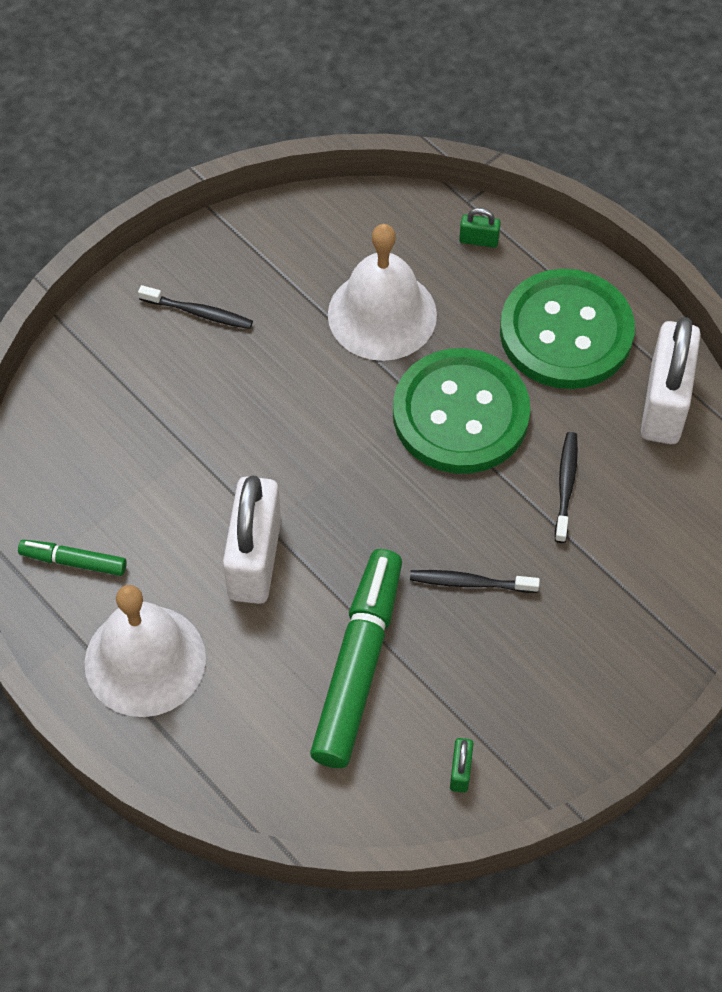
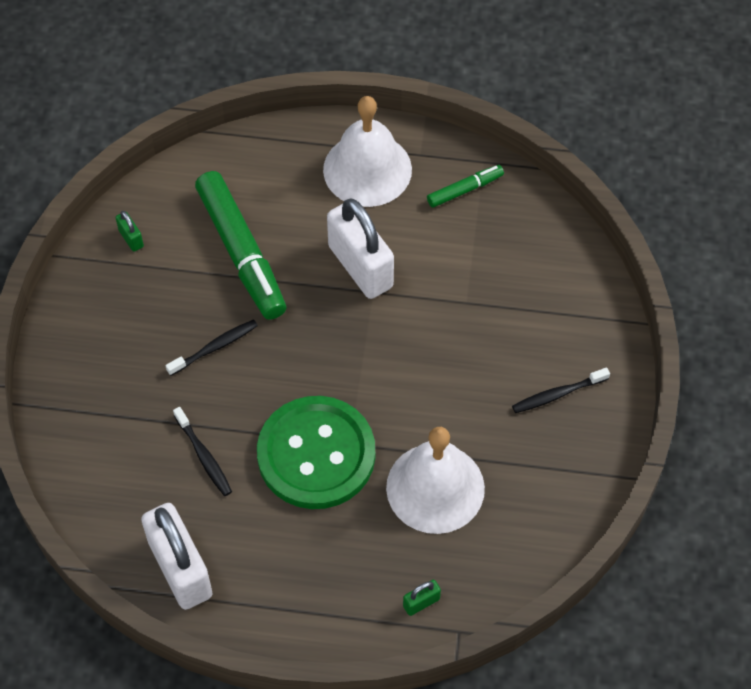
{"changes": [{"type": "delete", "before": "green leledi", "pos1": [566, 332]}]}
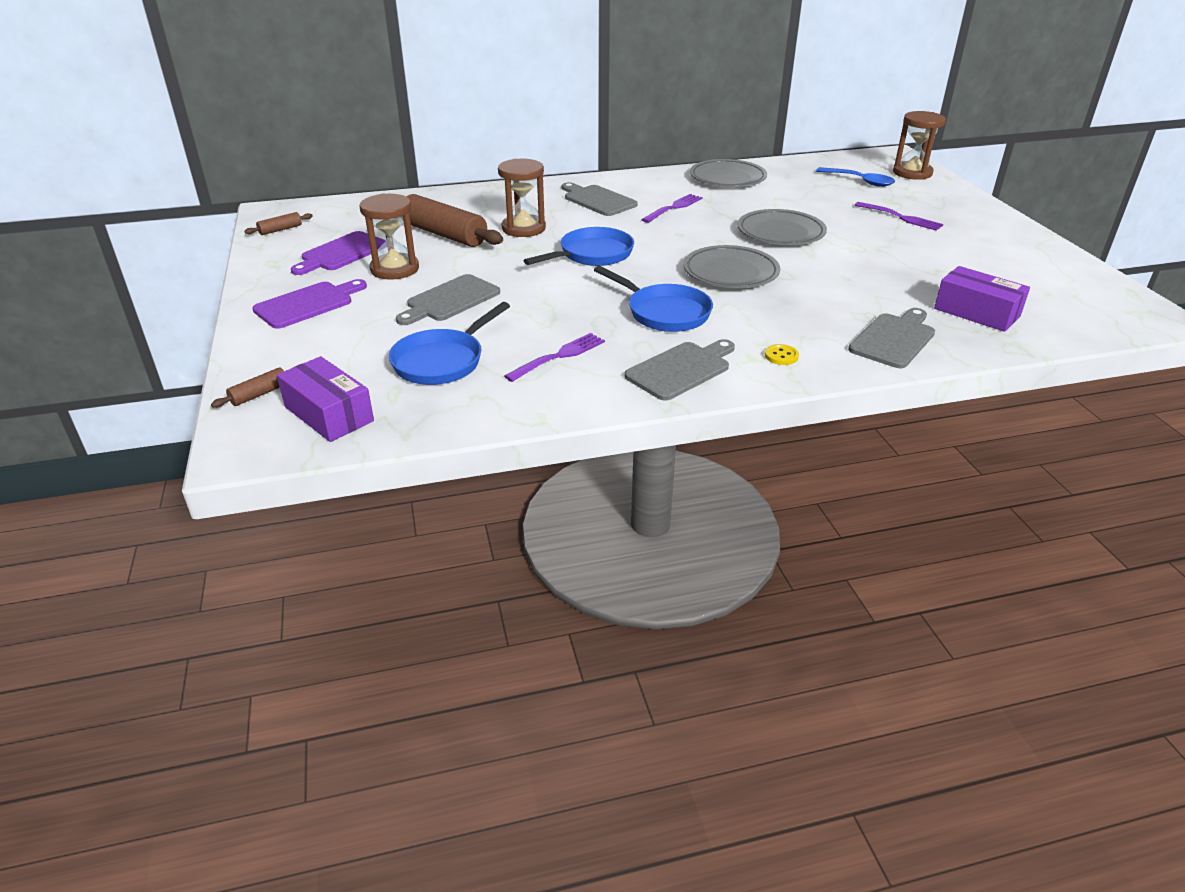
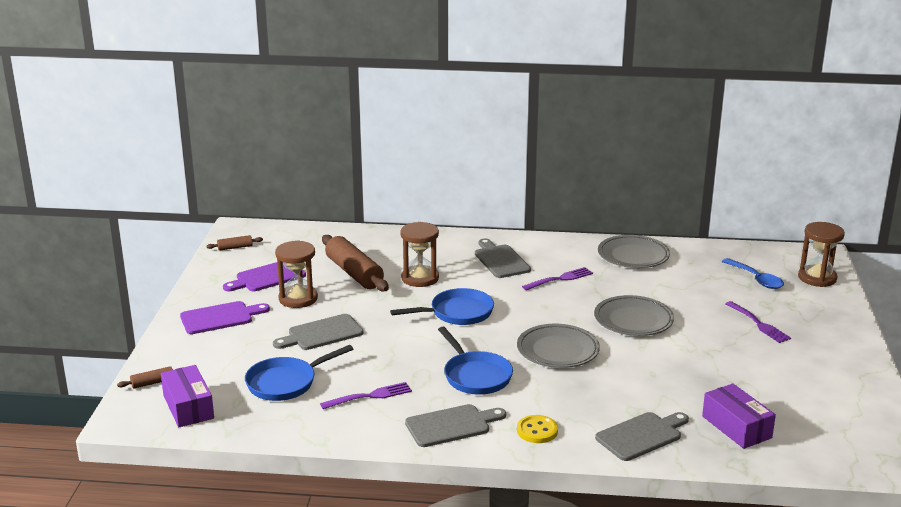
{"changes": [{"type": "resize", "before": "yellow leledi", "pos1": [781, 356], "pos2": [537, 431], "scale": 1.51}]}
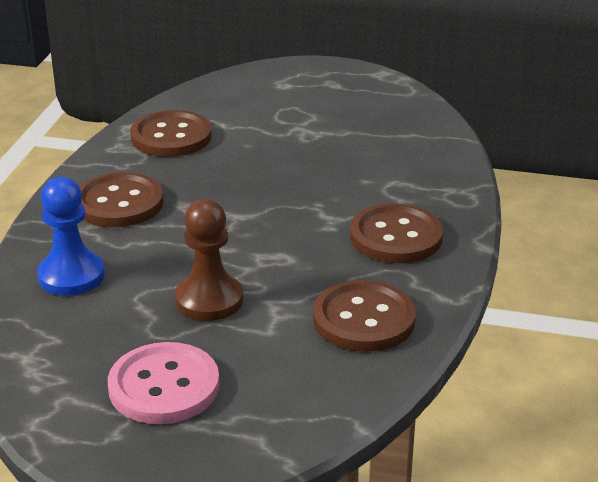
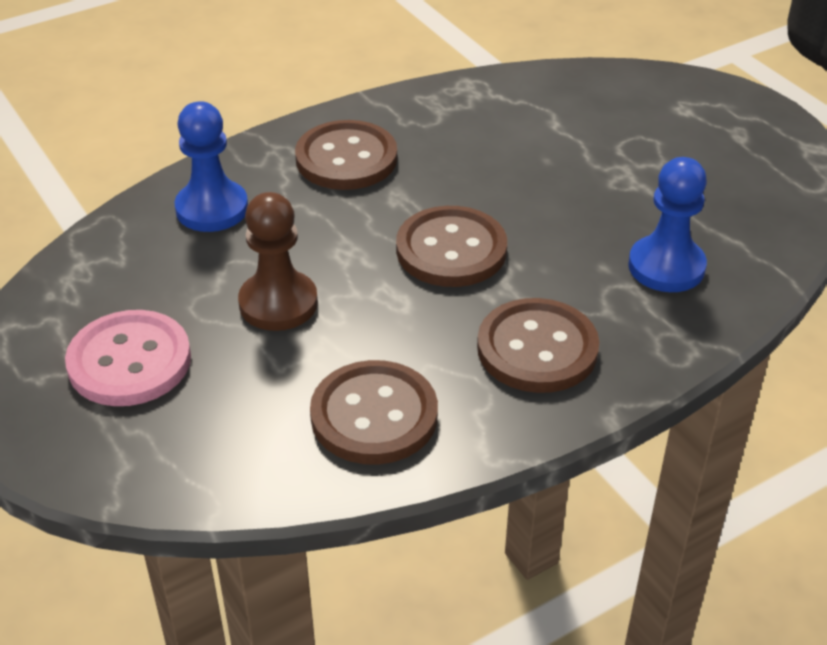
{"changes": [{"type": "insert", "after": "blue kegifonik", "pos2": [666, 267]}, {"type": "move", "before": "brown leledi", "pos1": [171, 137], "pos2": [451, 250]}]}
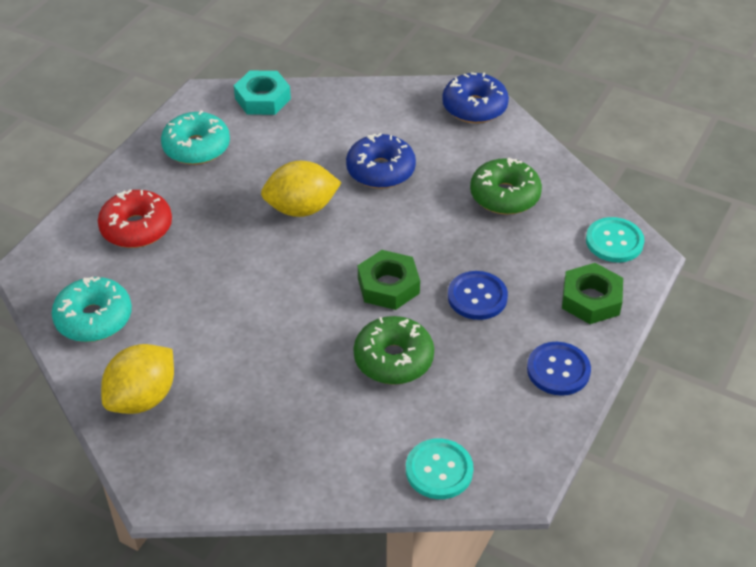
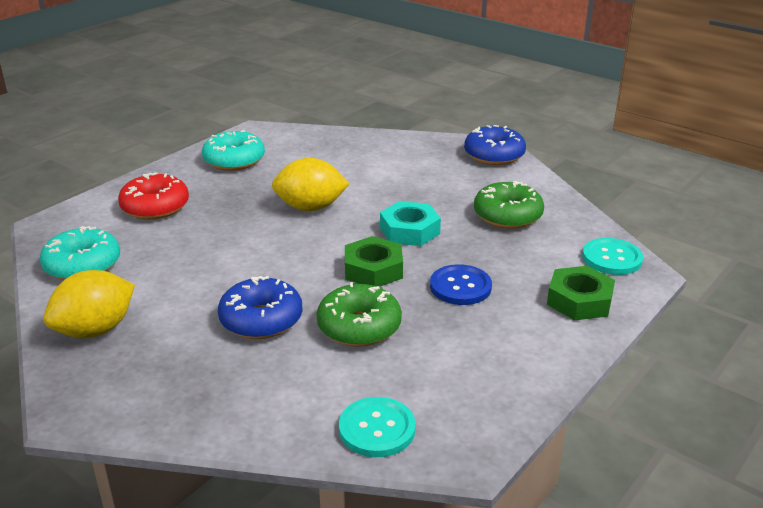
{"changes": [{"type": "delete", "before": "blue leledi", "pos1": [558, 370]}, {"type": "move", "before": "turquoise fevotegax", "pos1": [262, 99], "pos2": [409, 231]}, {"type": "move", "before": "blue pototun", "pos1": [380, 170], "pos2": [261, 320]}]}
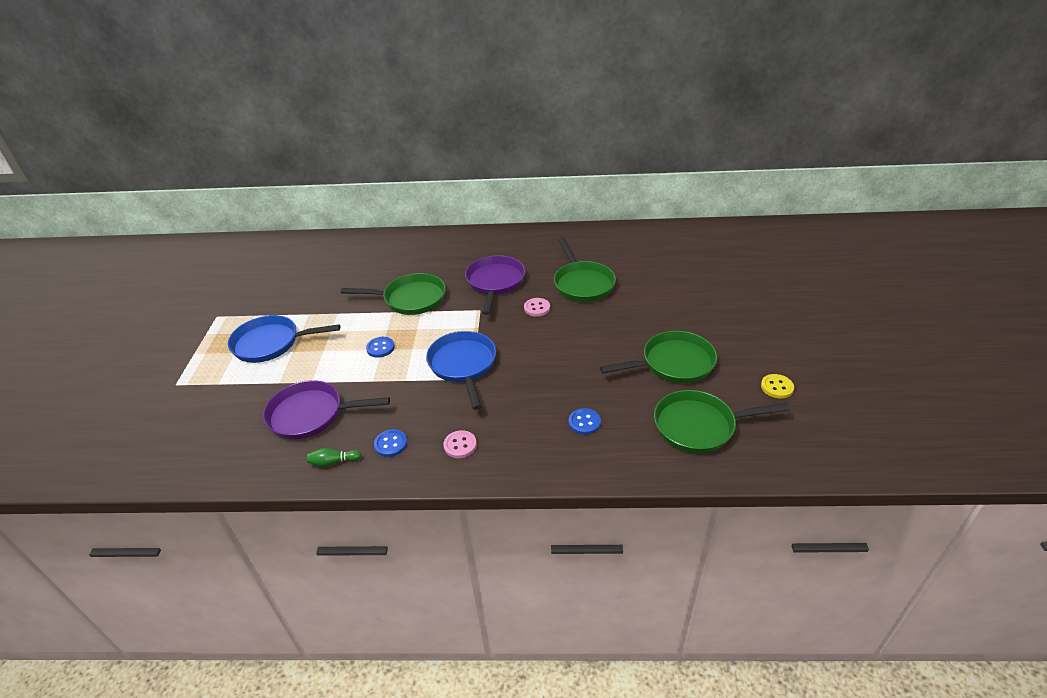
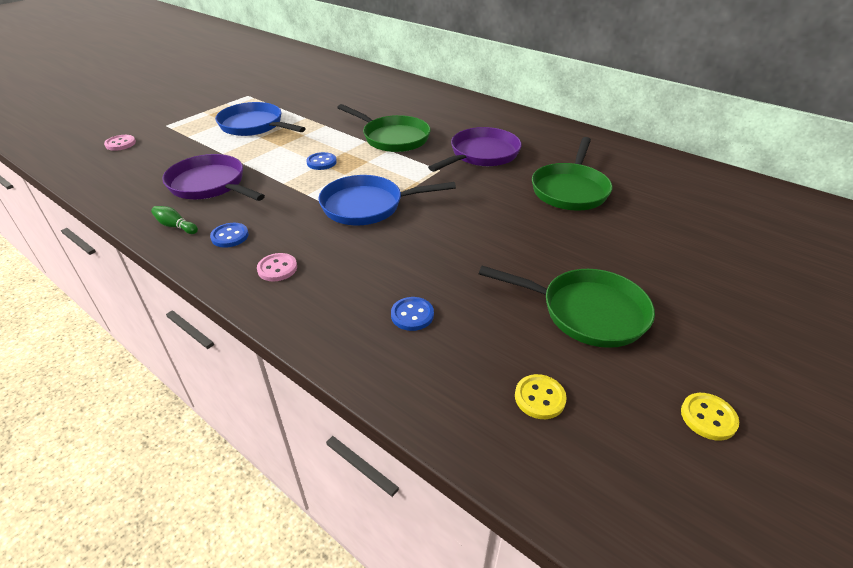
{"changes": [{"type": "move", "before": "pink leledi", "pos1": [537, 308], "pos2": [120, 144]}, {"type": "replace", "before": "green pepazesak", "after": "yellow leledi", "pos1": [699, 426], "pos2": [539, 398]}, {"type": "rotate", "before": "blue pepazesak", "pos1": [463, 365], "pos2": [367, 206], "turn": -120}]}
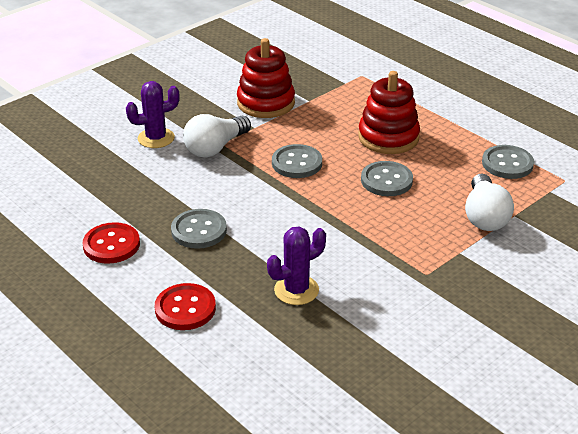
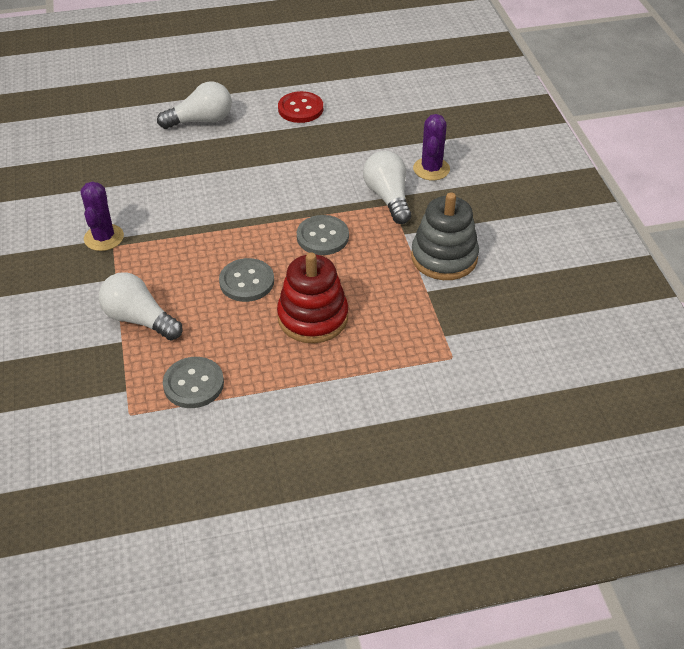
{"changes": [{"type": "delete", "before": "grey leledi", "pos1": [199, 230]}, {"type": "move", "before": "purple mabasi", "pos1": [296, 290], "pos2": [104, 238]}, {"type": "replace", "before": "red leledi", "after": "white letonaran", "pos1": [185, 308], "pos2": [201, 120]}, {"type": "recolor", "before": "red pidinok", "after": "grey pidinok", "pos1": [266, 103], "pos2": [444, 257]}]}
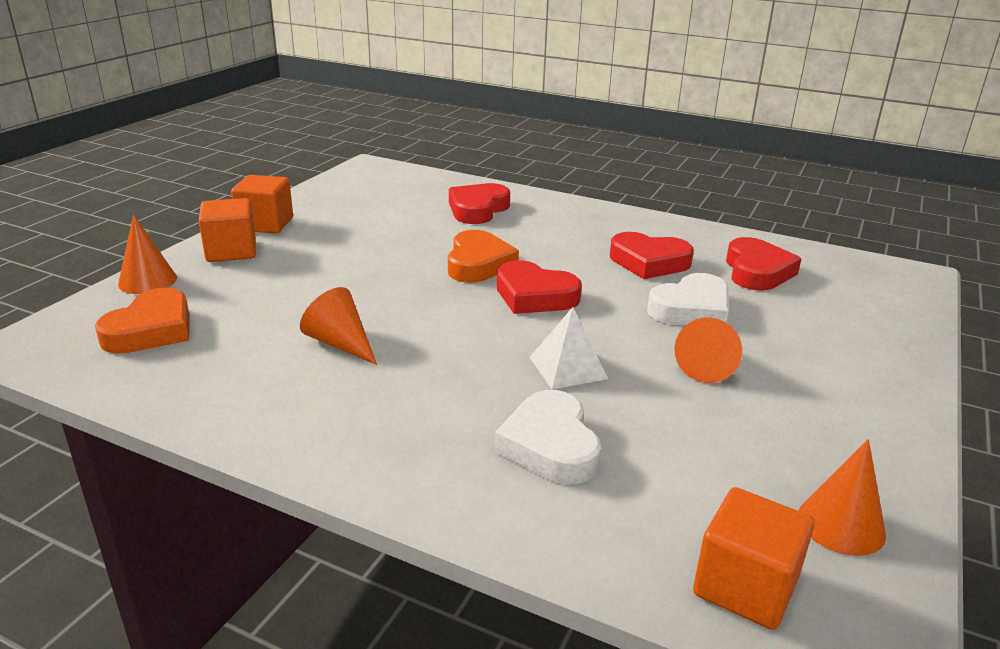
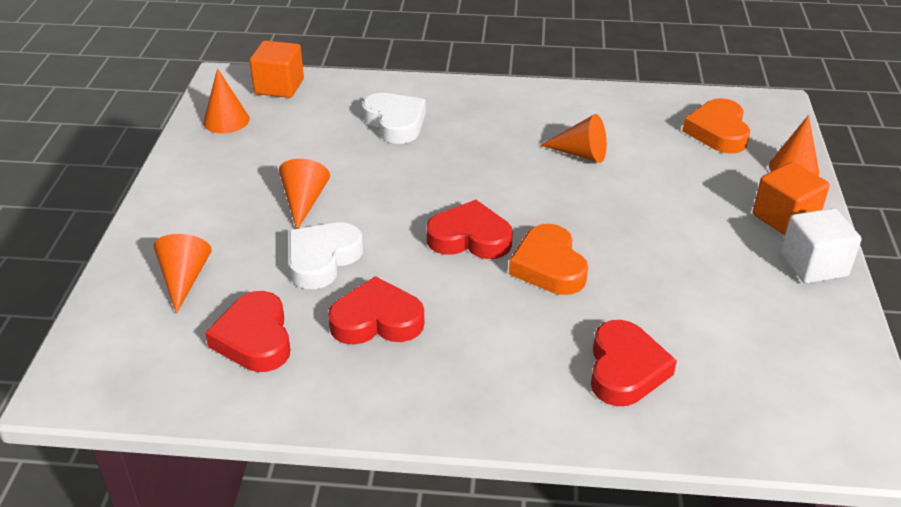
{"changes": [{"type": "delete", "before": "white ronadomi", "pos1": [568, 367]}, {"type": "insert", "after": "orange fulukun", "pos2": [184, 279]}, {"type": "recolor", "before": "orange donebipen", "after": "white donebipen", "pos1": [265, 224], "pos2": [813, 265]}]}
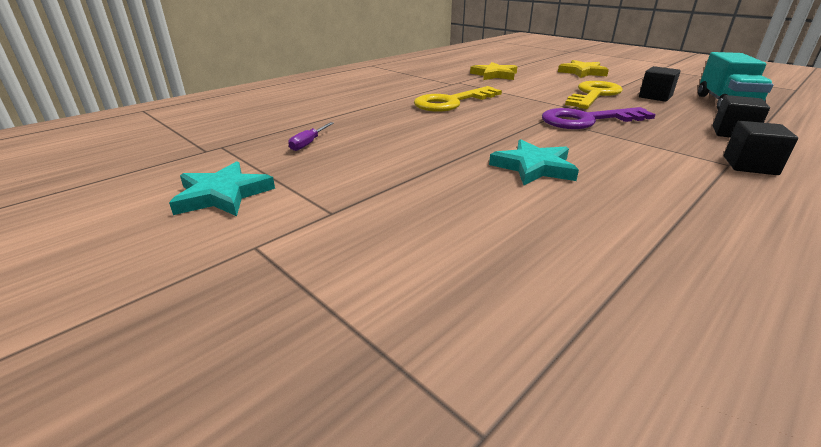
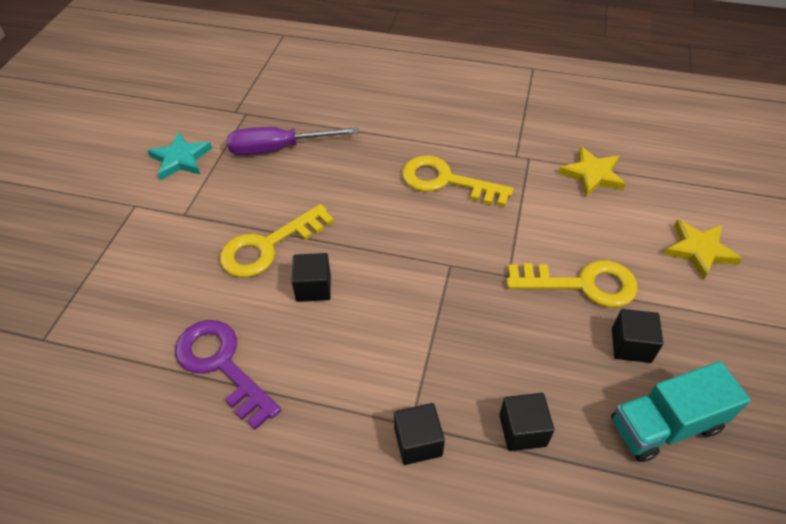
{"changes": [{"type": "insert", "after": "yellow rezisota", "pos2": [268, 246]}, {"type": "move", "before": "purple rezisota", "pos1": [587, 120], "pos2": [221, 365]}, {"type": "replace", "before": "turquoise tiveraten", "after": "black donebipen", "pos1": [534, 167], "pos2": [313, 287]}, {"type": "resize", "before": "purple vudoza", "pos1": [309, 143], "pos2": [279, 149], "scale": 2.19}]}
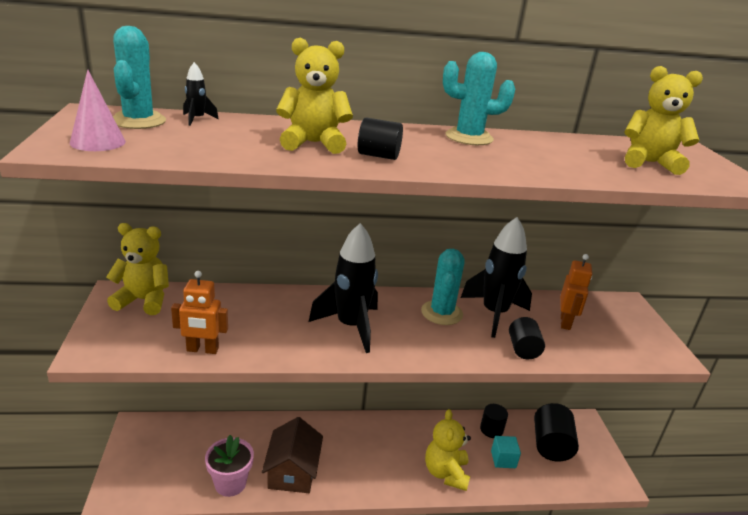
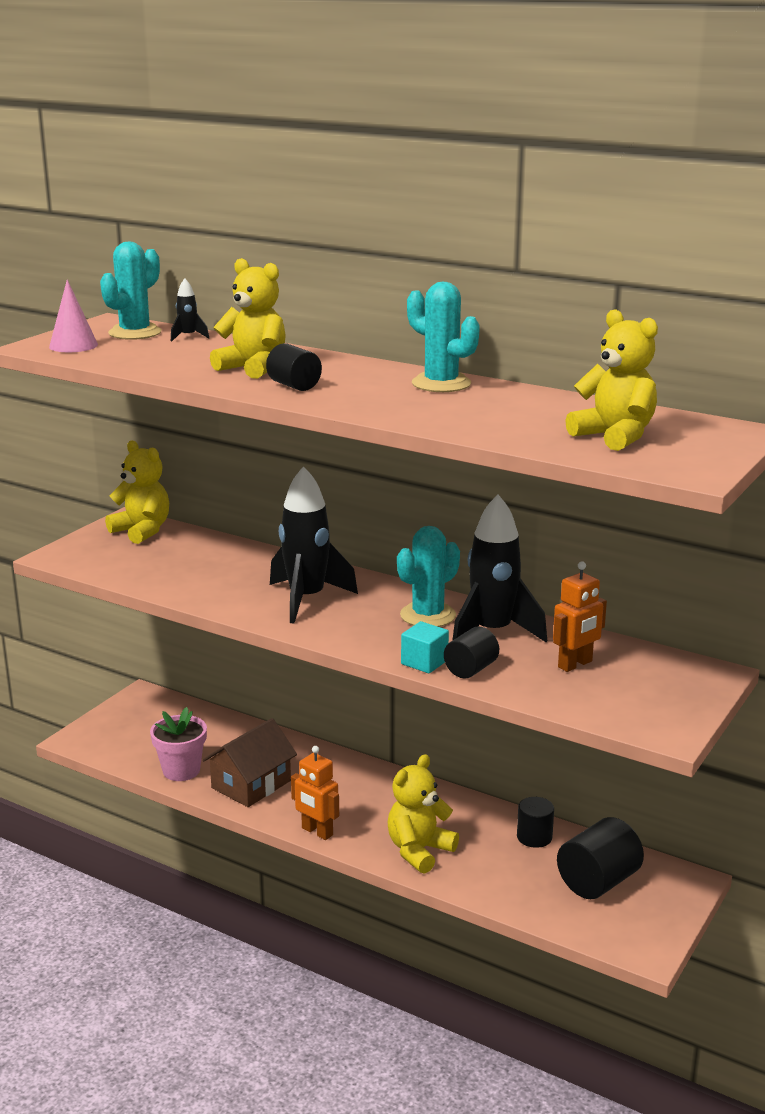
{"changes": [{"type": "move", "before": "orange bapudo", "pos1": [202, 350], "pos2": [317, 832]}, {"type": "move", "before": "turquoise donebipen", "pos1": [503, 459], "pos2": [424, 662]}]}
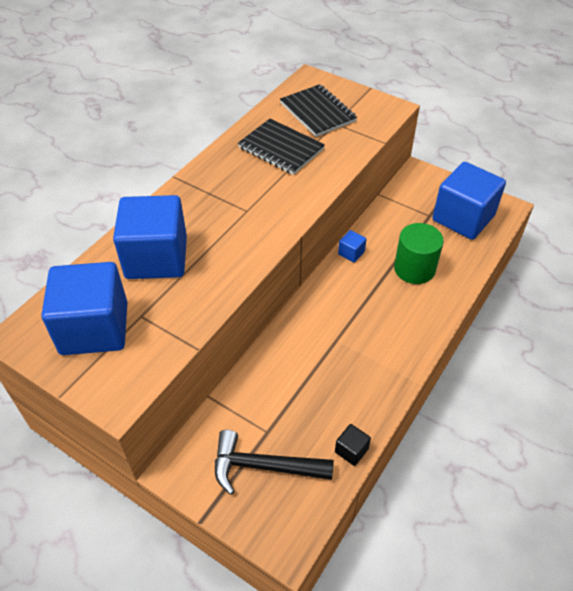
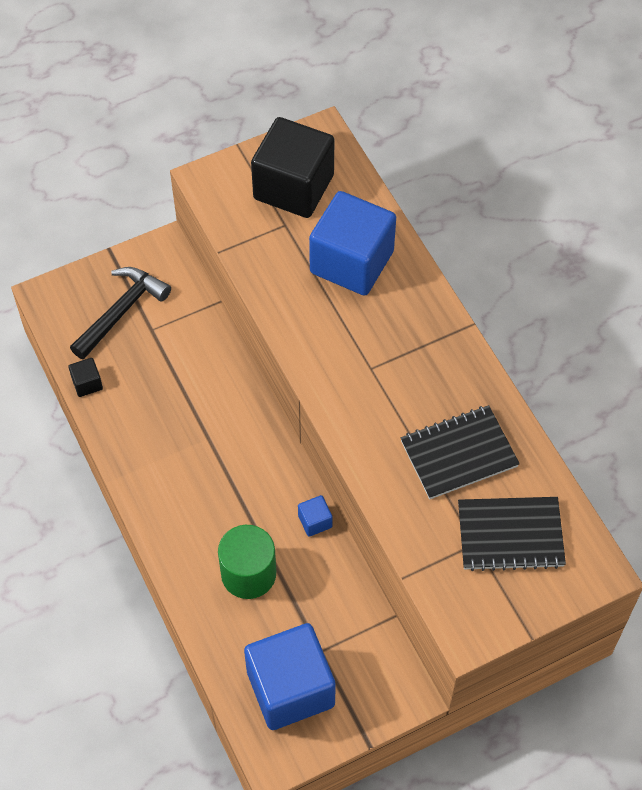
{"changes": [{"type": "recolor", "before": "blue donebipen", "after": "black donebipen", "pos1": [94, 328], "pos2": [293, 187]}]}
